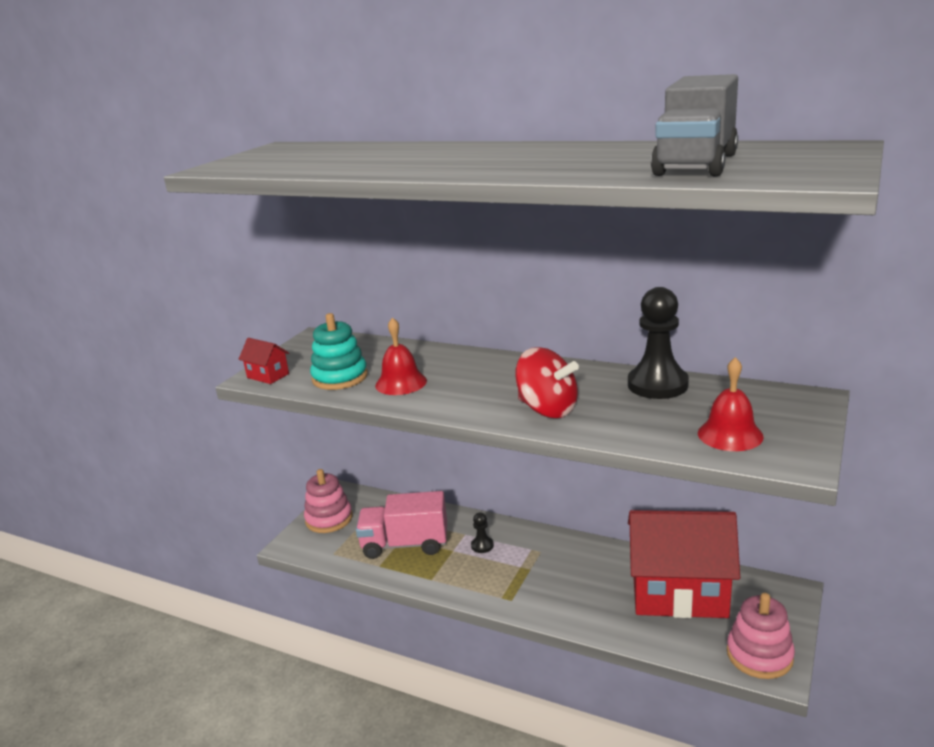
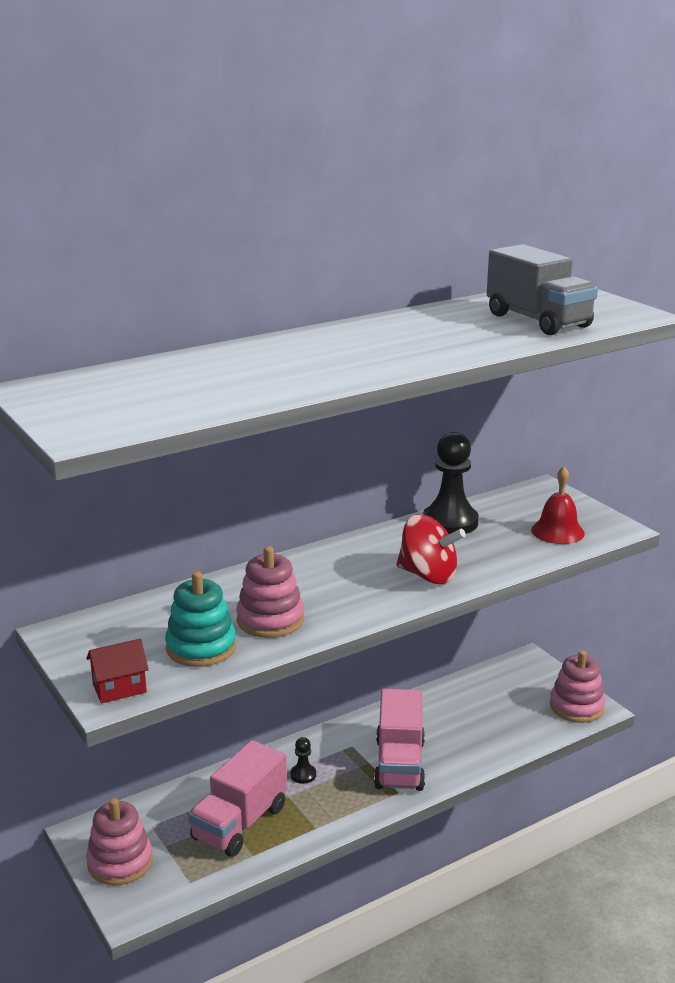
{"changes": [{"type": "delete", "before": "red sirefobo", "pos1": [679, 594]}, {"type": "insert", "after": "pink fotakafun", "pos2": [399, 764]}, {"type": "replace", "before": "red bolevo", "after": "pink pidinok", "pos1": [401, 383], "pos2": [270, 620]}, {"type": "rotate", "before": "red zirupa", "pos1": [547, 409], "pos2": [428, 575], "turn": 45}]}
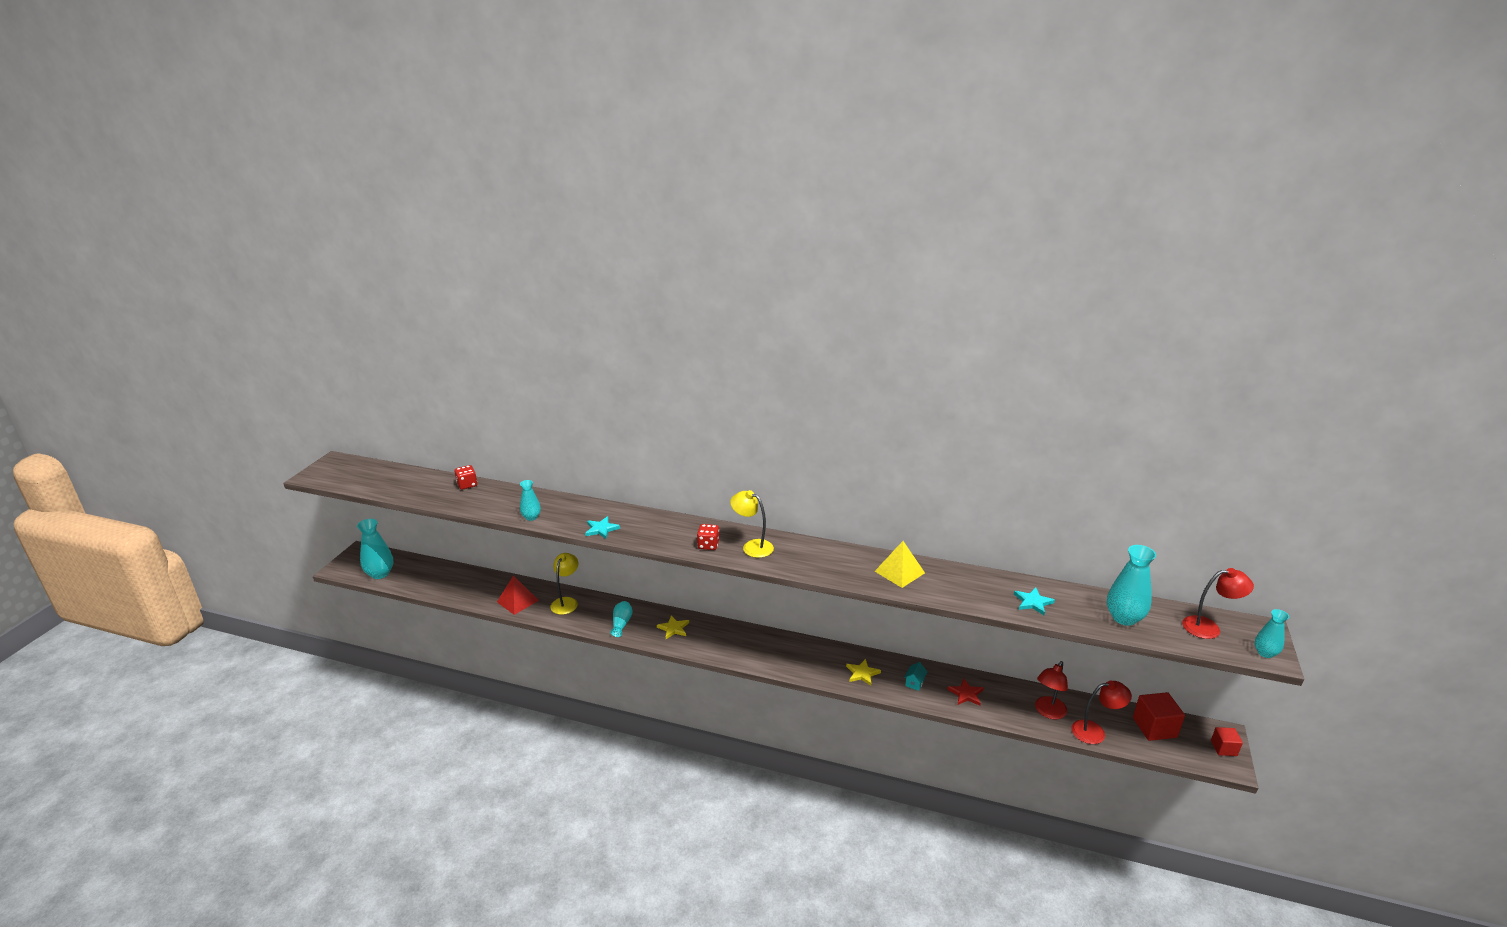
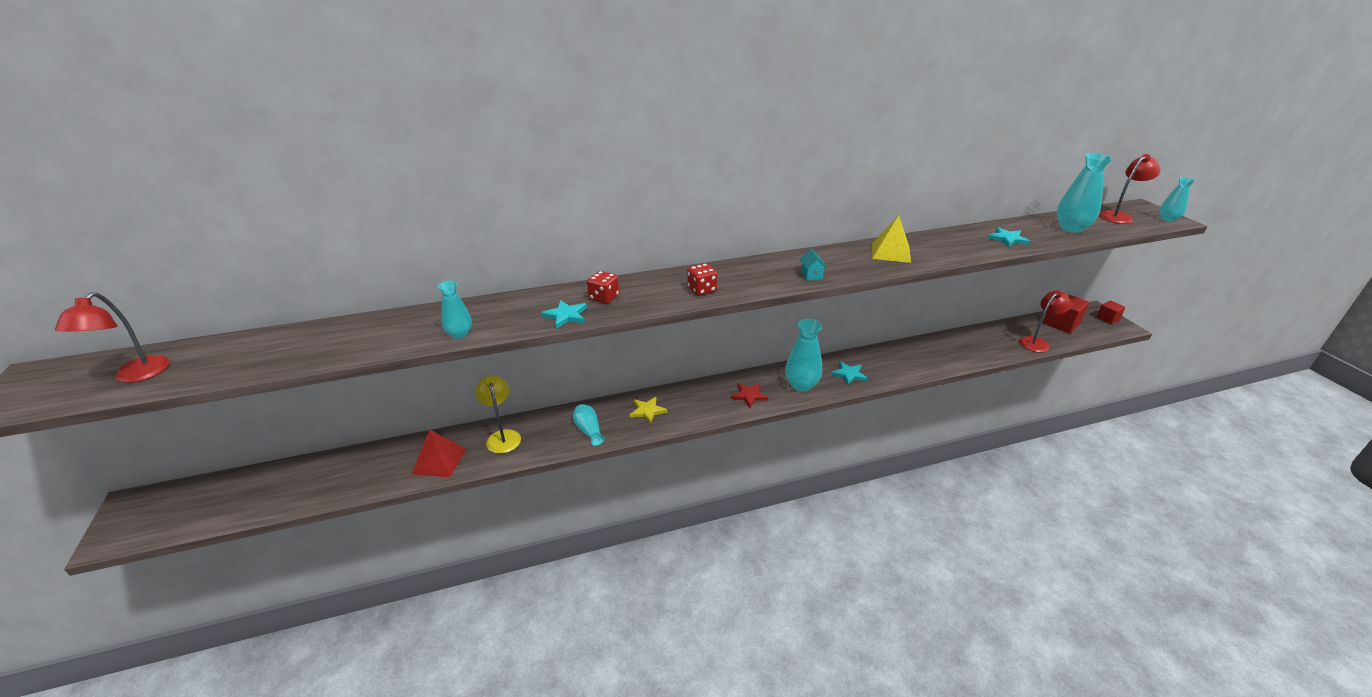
{"changes": [{"type": "delete", "before": "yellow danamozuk", "pos1": [752, 546]}, {"type": "move", "before": "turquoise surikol", "pos1": [380, 574], "pos2": [801, 385]}, {"type": "move", "before": "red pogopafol", "pos1": [467, 485], "pos2": [604, 298]}, {"type": "move", "before": "turquoise sirefobo", "pos1": [914, 683], "pos2": [811, 275]}, {"type": "move", "before": "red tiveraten", "pos1": [966, 694], "pos2": [749, 395]}, {"type": "move", "before": "red danamozuk", "pos1": [1048, 712], "pos2": [135, 376]}, {"type": "recolor", "before": "yellow tiveraten", "after": "turquoise tiveraten", "pos1": [862, 673], "pos2": [849, 374]}]}
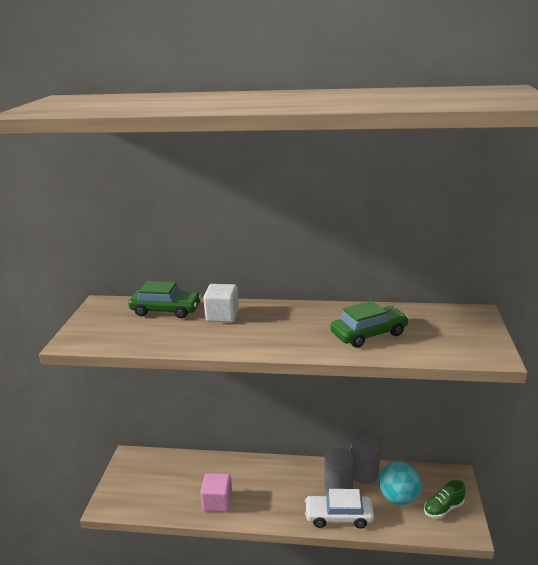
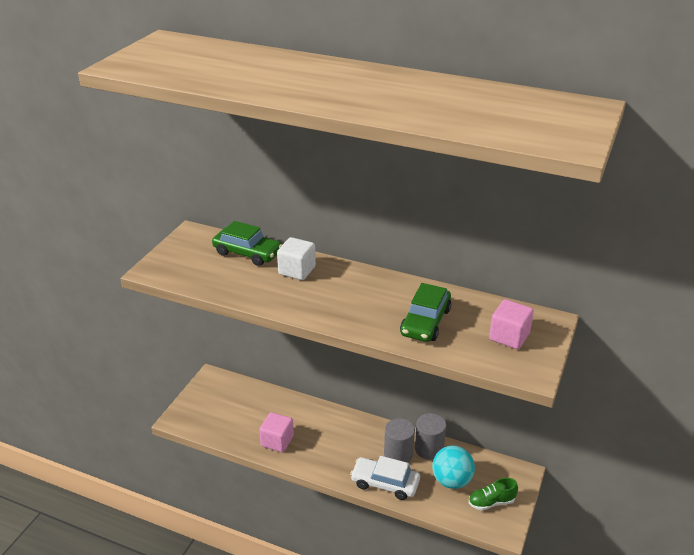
{"changes": [{"type": "insert", "after": "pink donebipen", "pos2": [509, 336]}, {"type": "rotate", "before": "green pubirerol", "pos1": [369, 334], "pos2": [425, 322], "turn": 120}]}
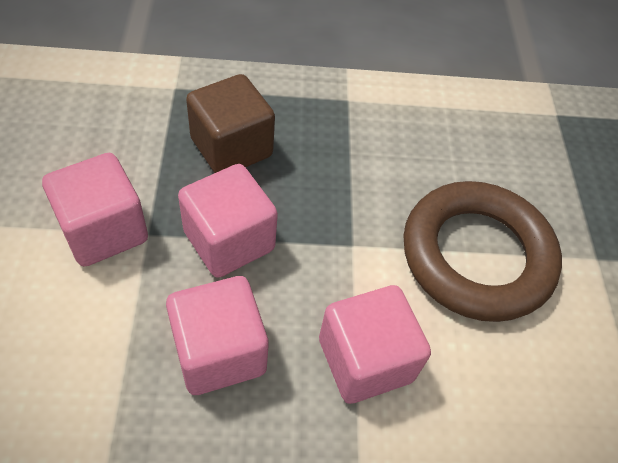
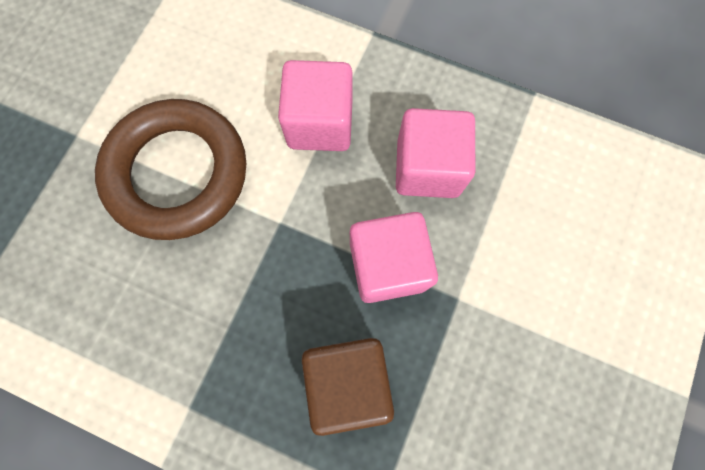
{"changes": [{"type": "delete", "before": "pink donebipen", "pos1": [104, 230]}]}
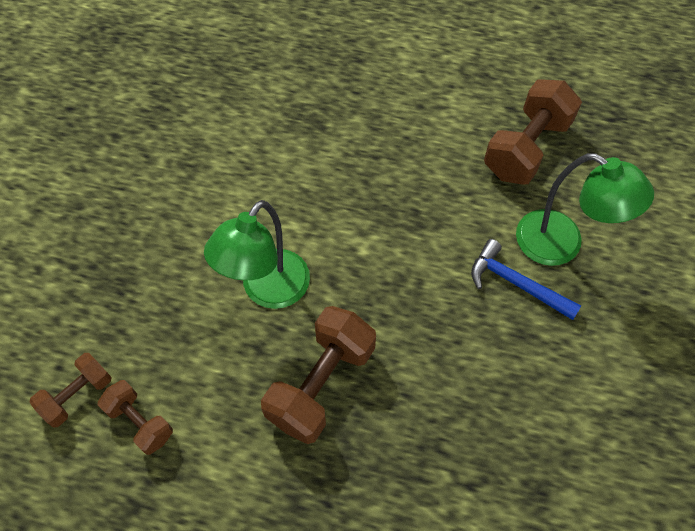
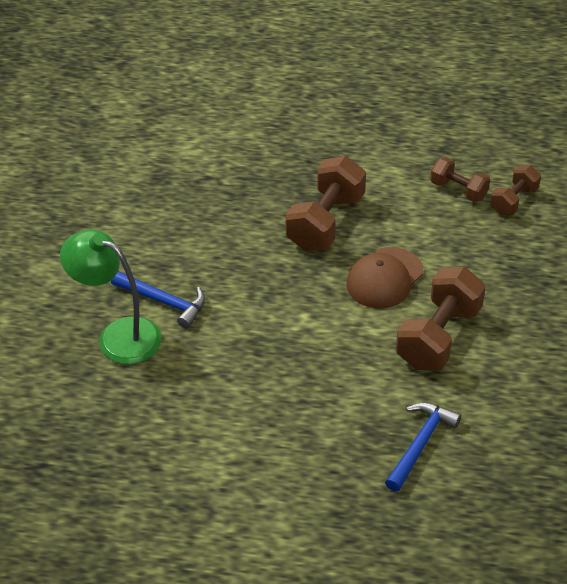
{"changes": [{"type": "insert", "after": "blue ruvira", "pos2": [420, 444]}, {"type": "move", "before": "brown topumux", "pos1": [526, 148], "pos2": [438, 336]}, {"type": "replace", "before": "green danamozuk", "after": "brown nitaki", "pos1": [267, 291], "pos2": [384, 278]}]}
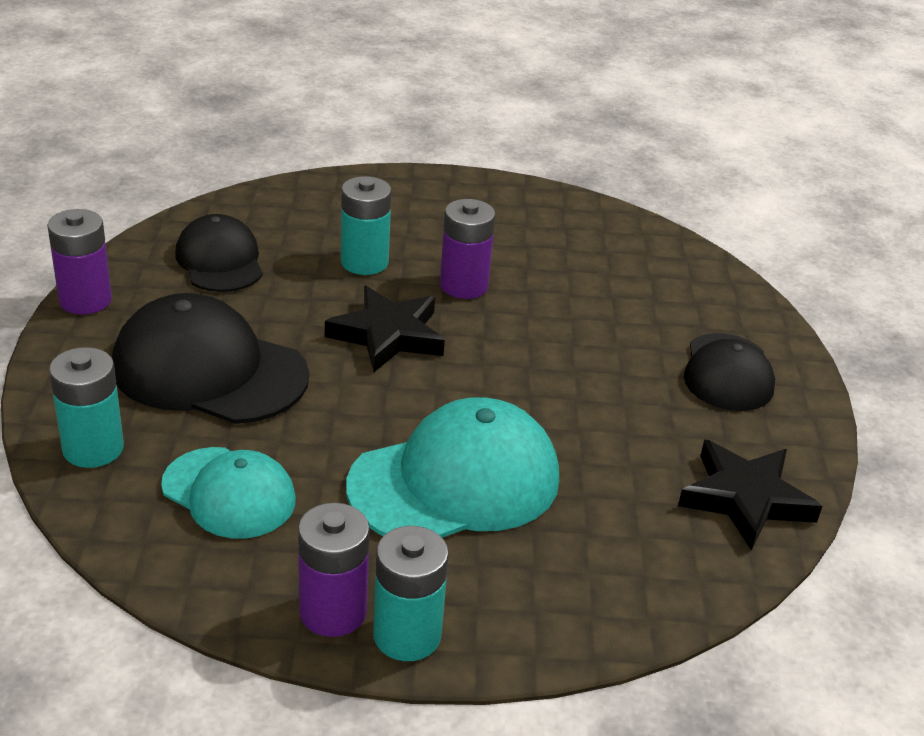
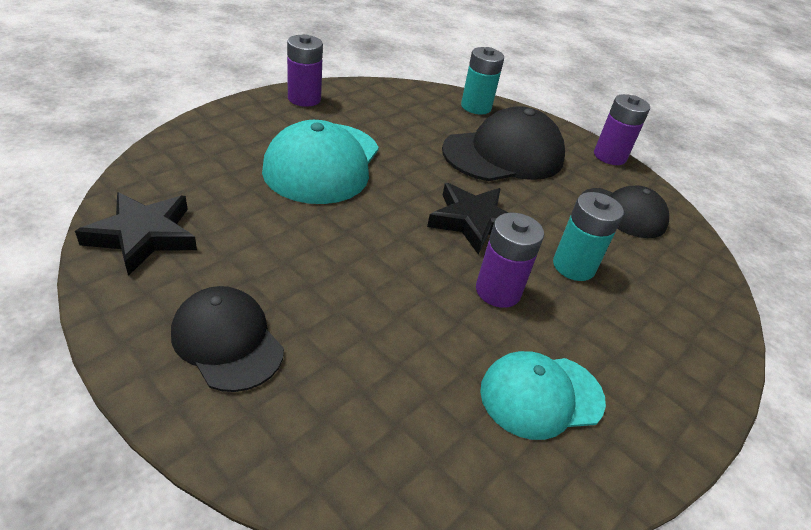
{"changes": [{"type": "delete", "before": "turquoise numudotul", "pos1": [407, 635]}, {"type": "move", "before": "turquoise nitaki", "pos1": [229, 493], "pos2": [541, 395]}]}
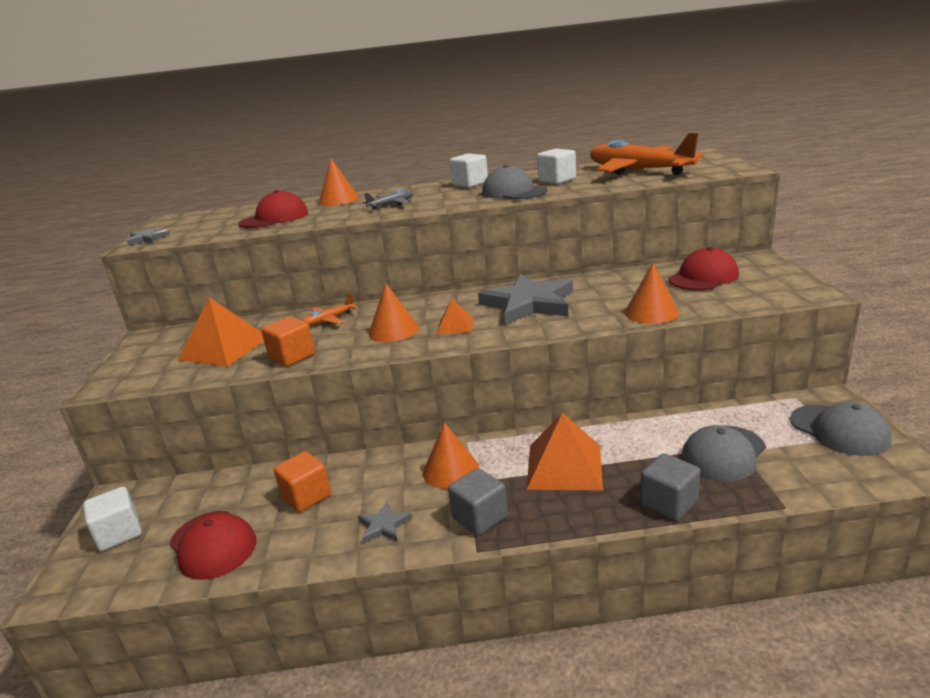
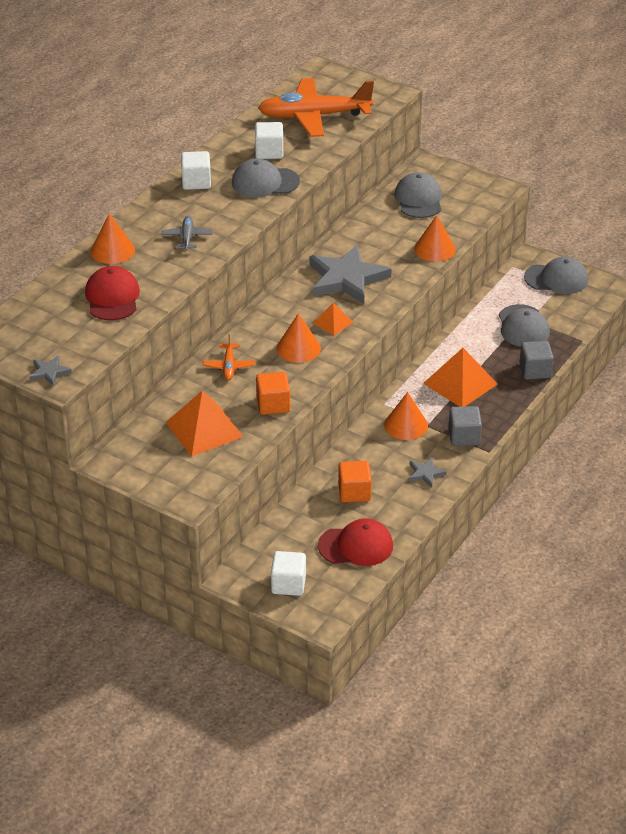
{"changes": [{"type": "recolor", "before": "red nitaki", "after": "grey nitaki", "pos1": [703, 277], "pos2": [418, 199]}]}
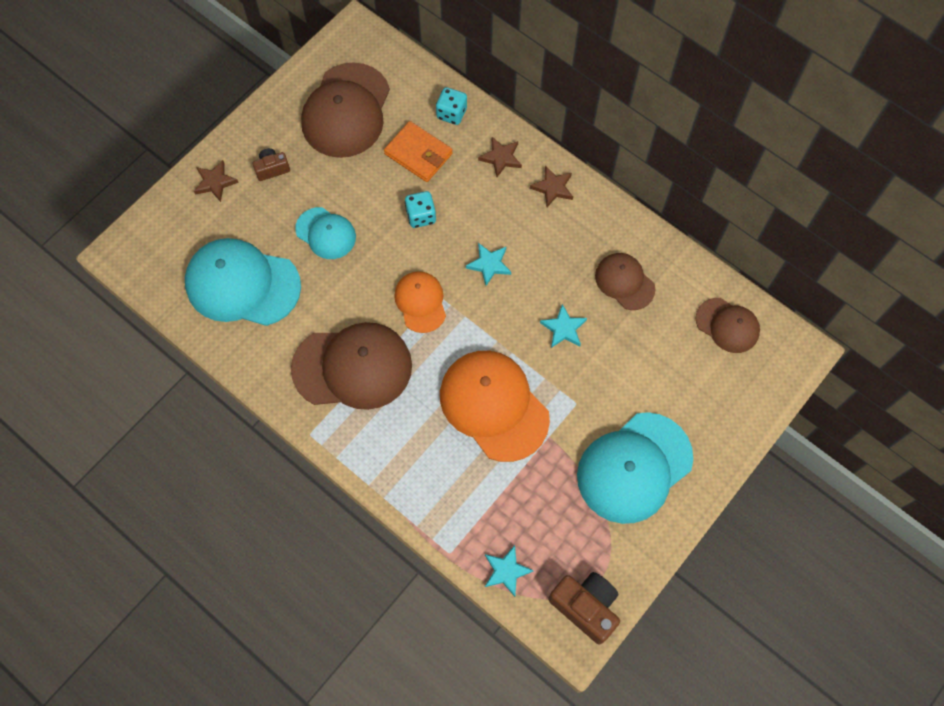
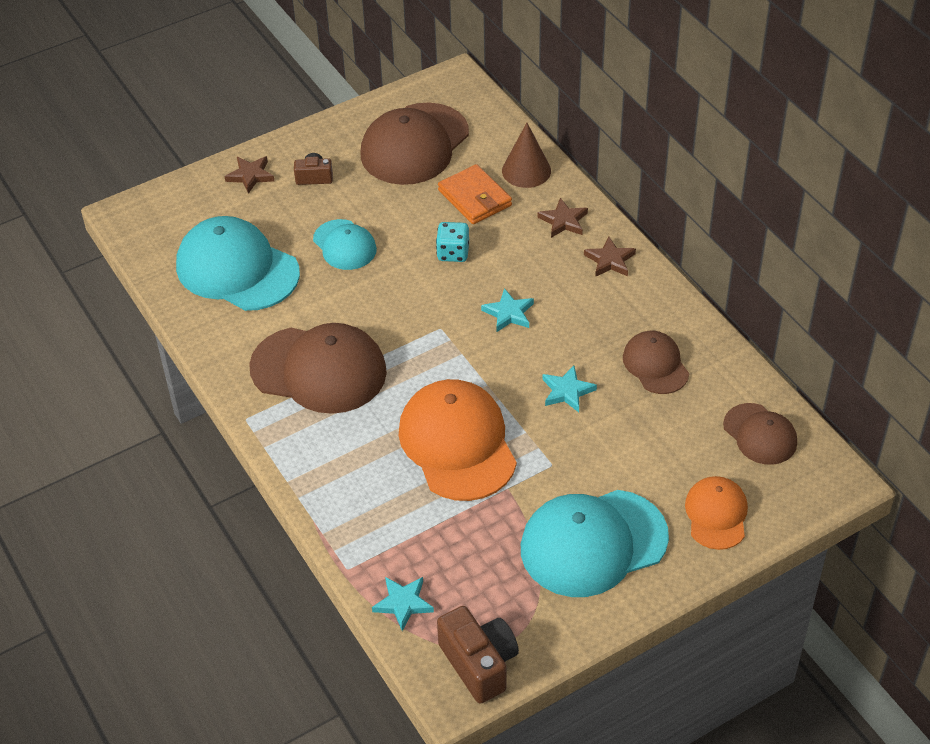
{"changes": [{"type": "move", "before": "orange nitaki", "pos1": [420, 302], "pos2": [716, 514]}, {"type": "replace", "before": "turquoise pogopafol", "after": "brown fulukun", "pos1": [451, 113], "pos2": [526, 170]}]}
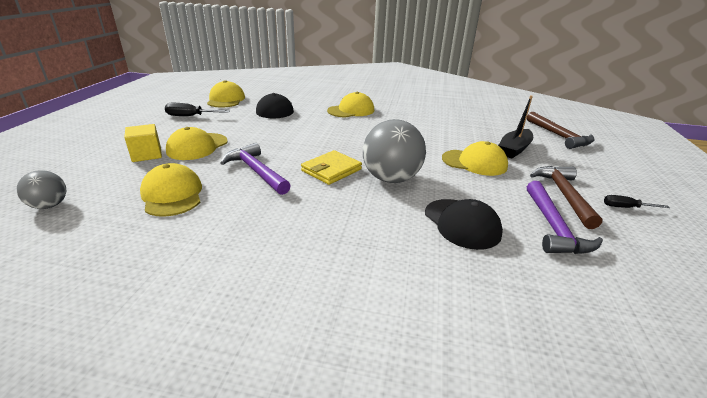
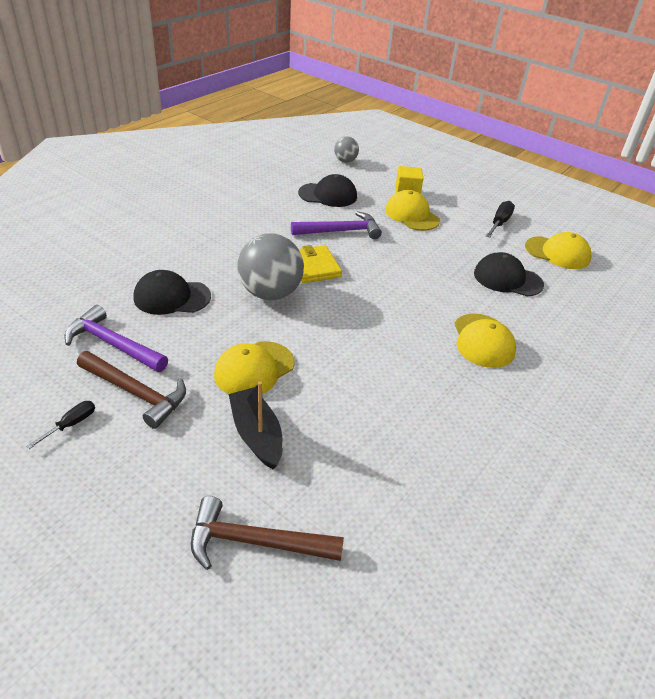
{"changes": [{"type": "recolor", "before": "yellow nitaki", "after": "black nitaki", "pos1": [172, 195], "pos2": [328, 195]}]}
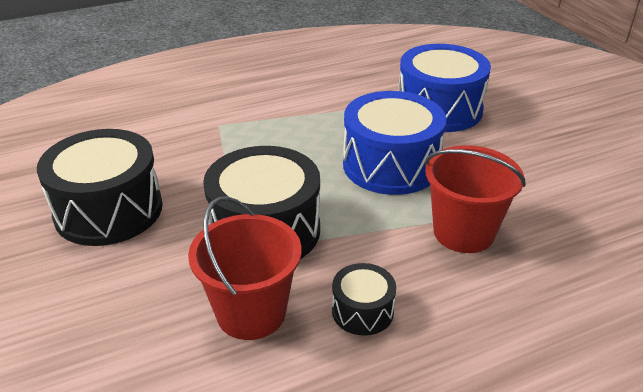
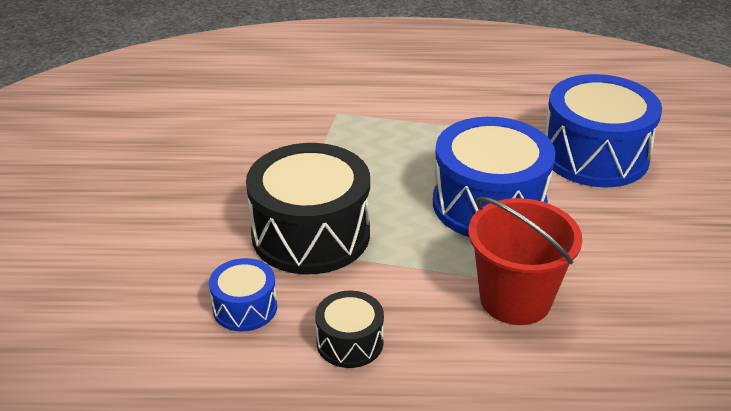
{"changes": [{"type": "delete", "before": "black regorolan", "pos1": [109, 210]}, {"type": "replace", "before": "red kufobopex", "after": "blue regorolan", "pos1": [251, 312], "pos2": [245, 308]}]}
